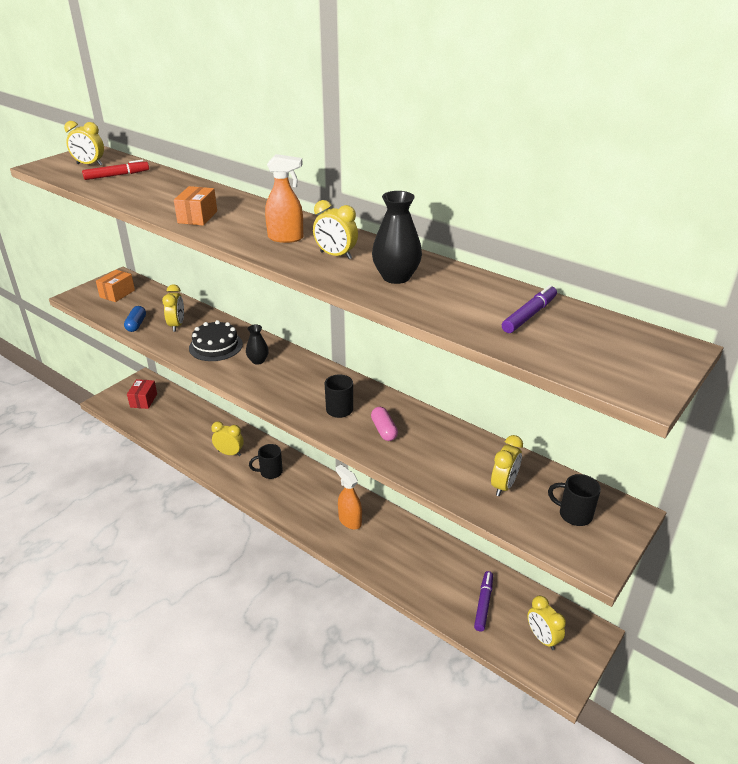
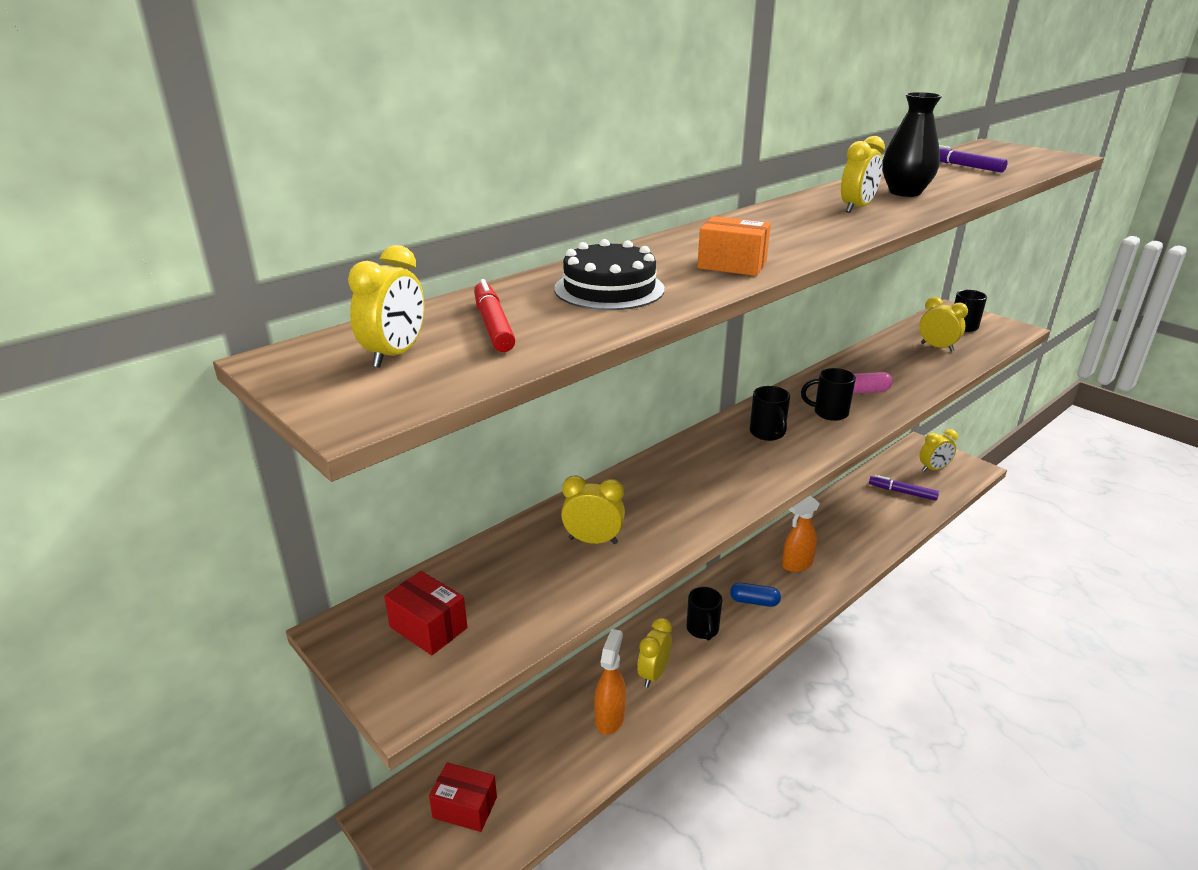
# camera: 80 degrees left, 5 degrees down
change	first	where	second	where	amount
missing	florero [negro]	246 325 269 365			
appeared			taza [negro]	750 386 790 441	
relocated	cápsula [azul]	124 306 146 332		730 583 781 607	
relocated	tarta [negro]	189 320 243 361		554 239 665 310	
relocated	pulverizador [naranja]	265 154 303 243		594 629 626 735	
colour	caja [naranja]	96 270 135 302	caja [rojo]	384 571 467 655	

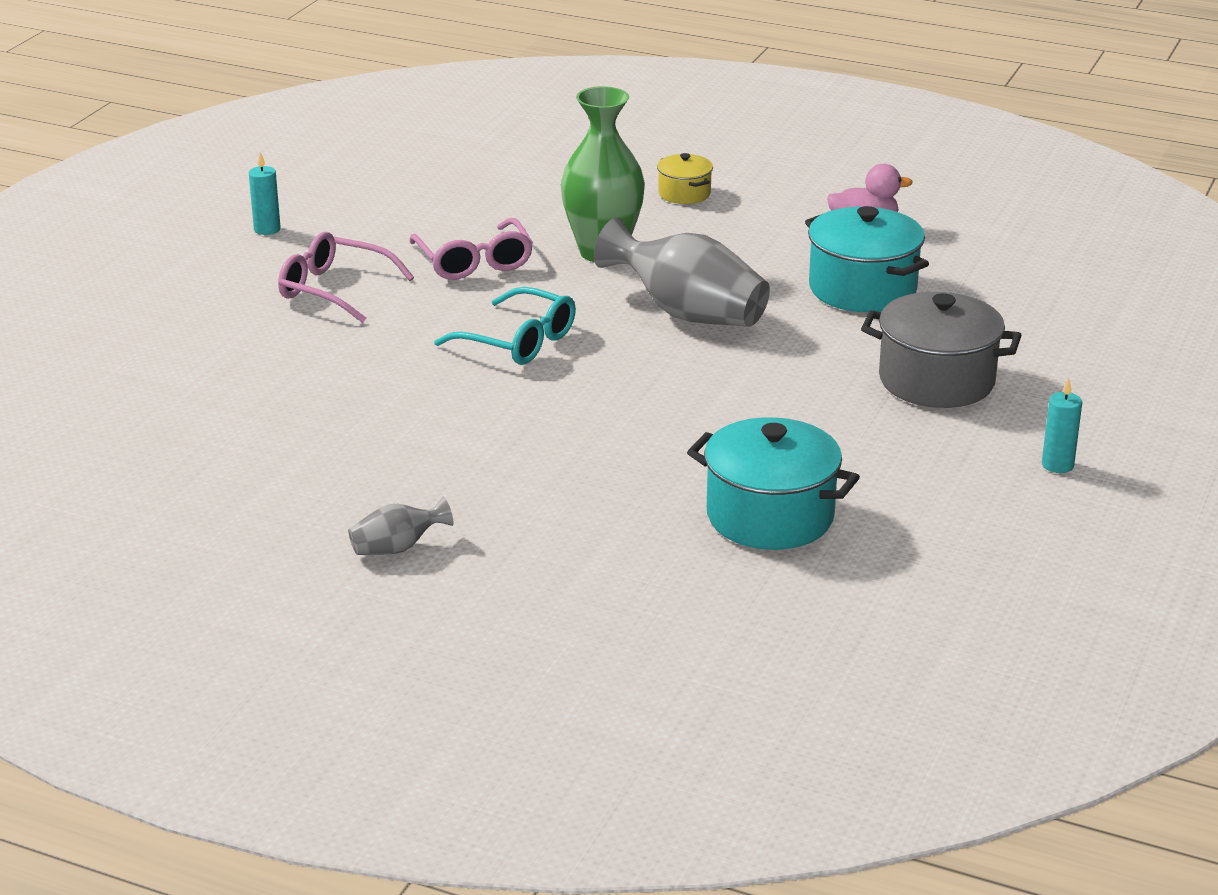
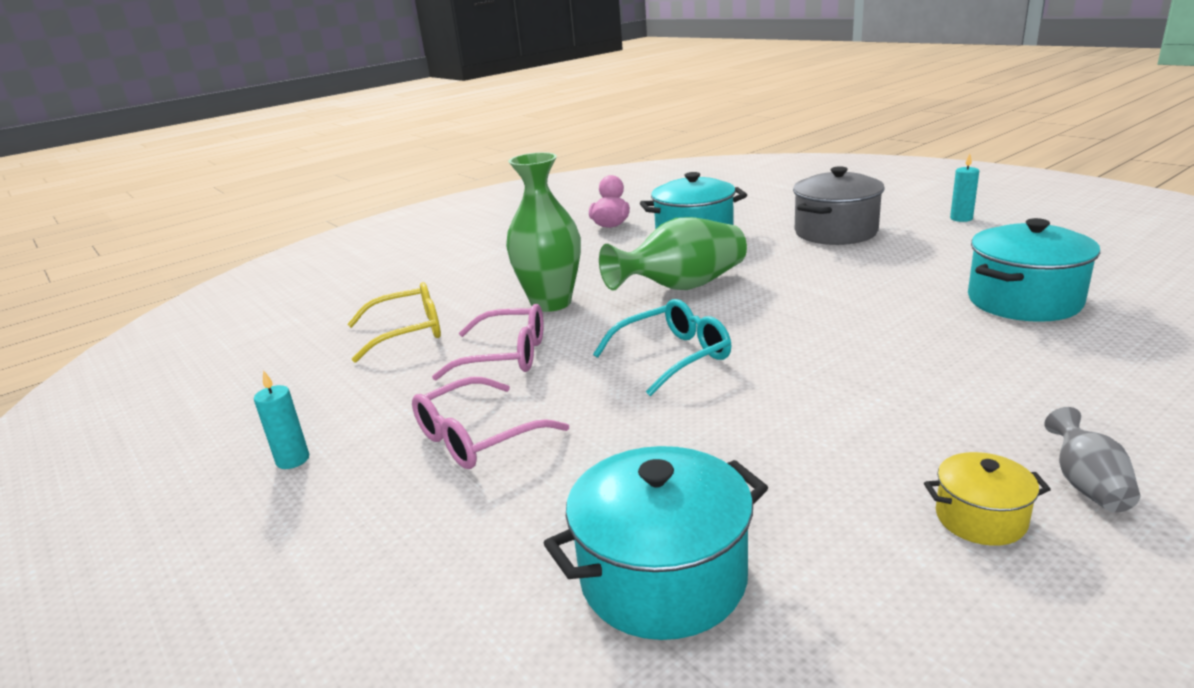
# camera: 60 degrees left, 5 degrees down
change	first	where	second	where	amount
appeared			gafas [amarillo]	347 282 441 363	
appeared			olla [turquesa]	544 446 768 640	
relocated	olla [amarillo]	657 153 713 204		924 452 1051 546	
colour	florero [gris]	594 217 770 327	florero [verde]	599 217 747 291	

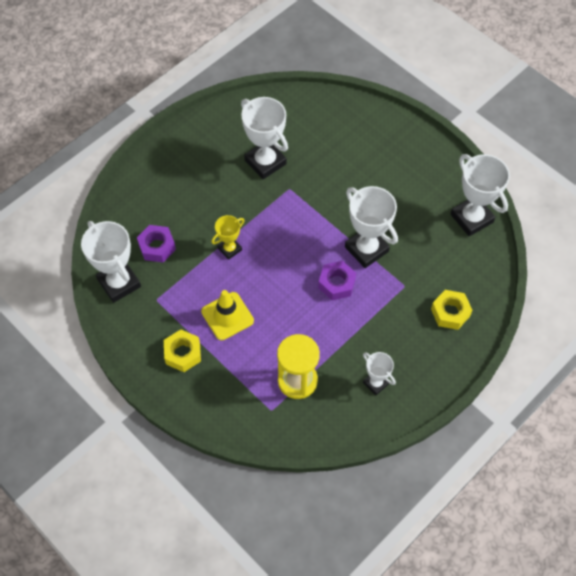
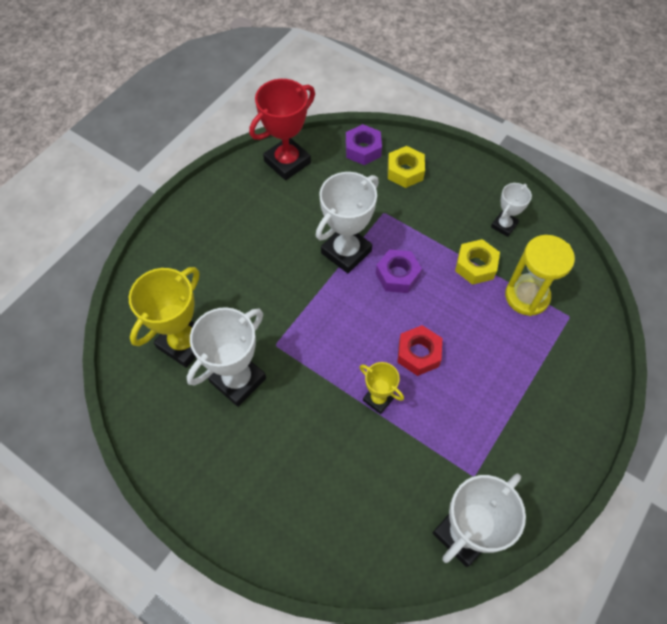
# camera: 100 degrees left, 0 degrees up
change	first	where	second	where	amount
missing	cono de tráfico [amarillo]	201 290 254 340			
appeared			trofeo [amarillo]	129 267 200 368	
appeared			tuerca [rojo]	397 325 442 376	
relocated	tuerca [morado]	137 225 176 262		346 124 382 165	
relocated	tuerca [amarillo]	164 329 201 372		455 239 500 285	
colour	trofeo [blanco]	450 154 510 236	trofeo [rojo]	249 79 315 180	

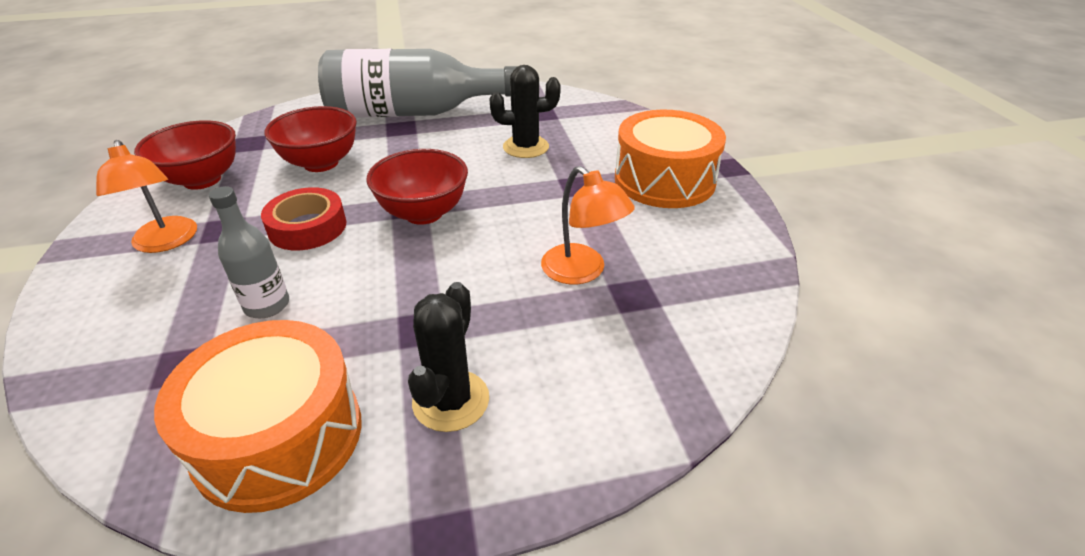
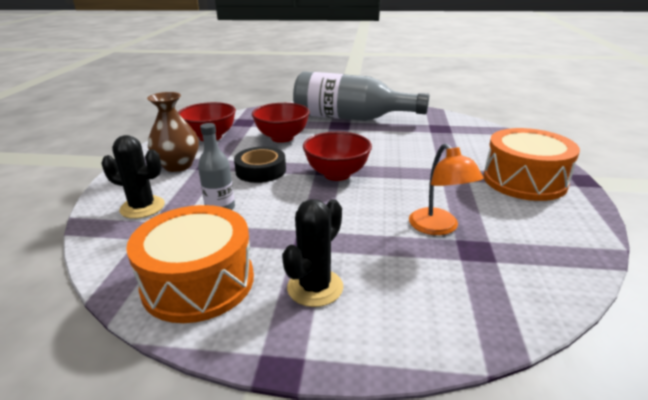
# camera: 20 degrees right, 10 degrees down
change	first	where	second	where	amount
relocated	cactus [negro]	489 65 561 158		102 135 165 219	
exchanged	lámpara [naranja]	96 140 197 253	florero [marrón]	147 92 199 172	
colour	cinta adhesiva [rojo]	261 187 346 251	cinta adhesiva [negro]	234 147 286 183	

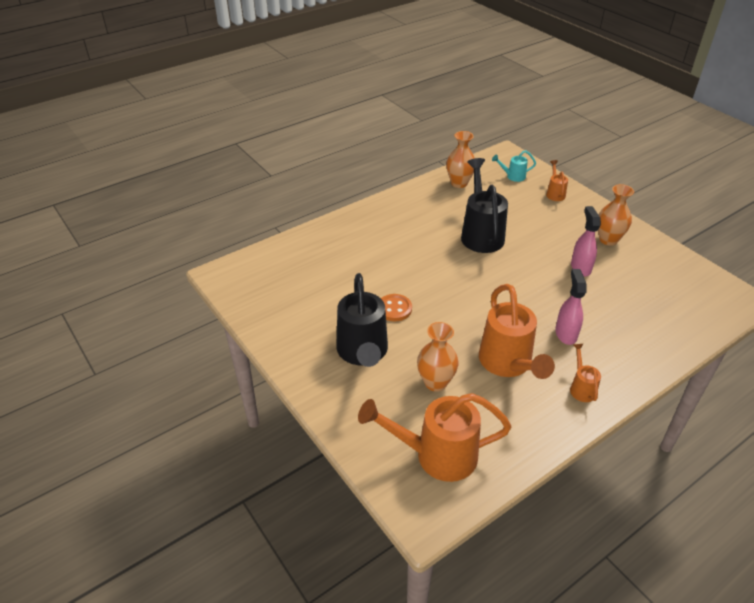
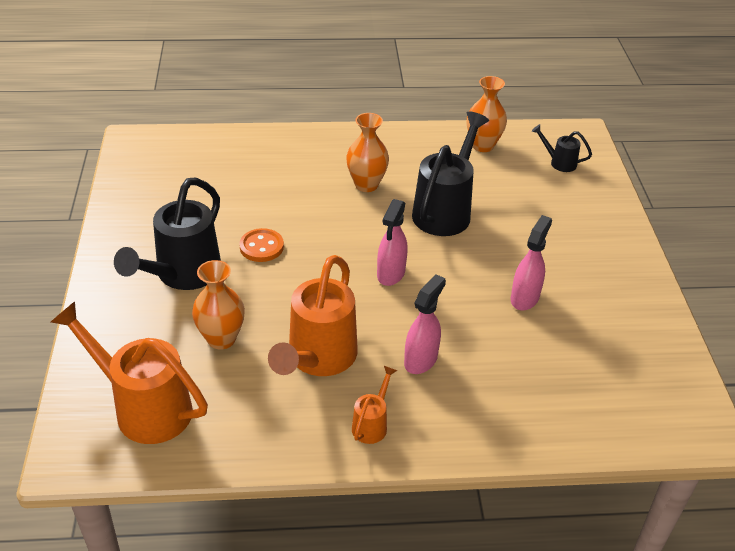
# camera: 30 degrees right, 0 degrees up
change	first	where	second	where	amount
missing	regadera [naranja]	546 160 568 201			
appeared			pulverizador [rosa]	377 199 408 286	
relocated	florero [naranja]	598 184 634 246		346 113 389 192	
colour	regadera [turquesa]	492 150 536 182	regadera [negro]	532 124 592 172	

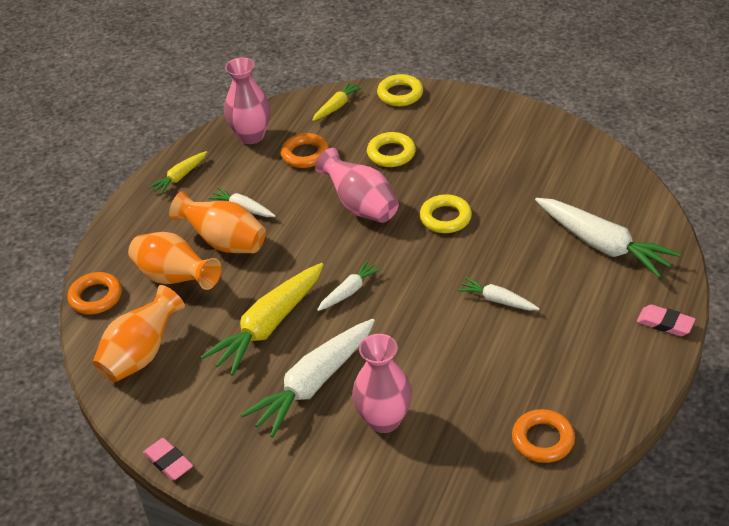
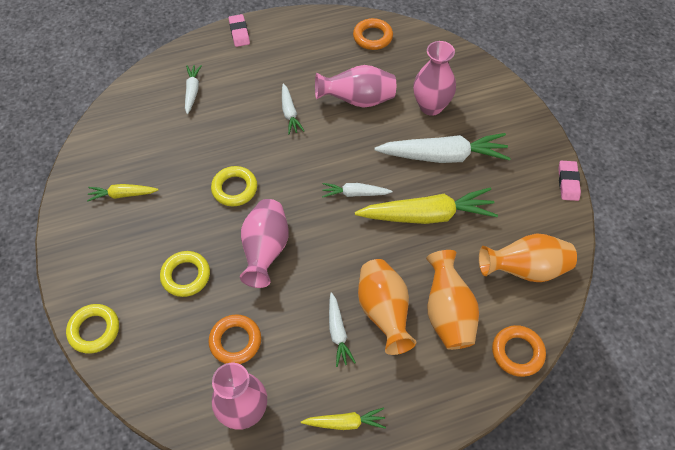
# camera: 135 degrees left, 15 degrees up
change	first	where	second	where	amount
appeared			florero [rosa]	315 65 396 108	
relocated	zanahoria [amarillo]	312 82 363 121		87 184 159 202	
size	zanahoria [blanco]	535 198 680 278		185 65 202 114	x0.51

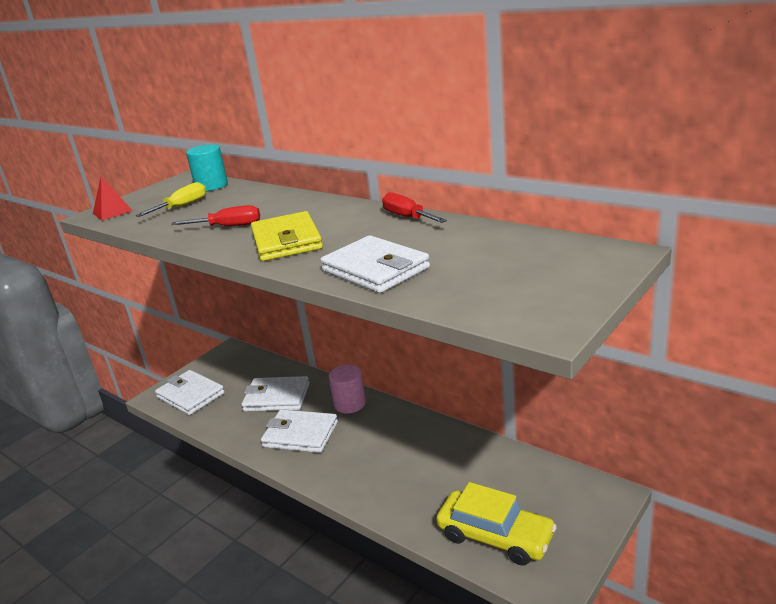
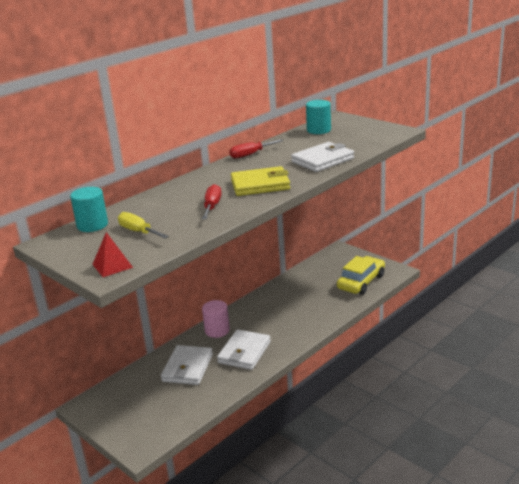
# camera: 85 degrees left, 0 degrees up
change	first	where	second	where	amount
missing	cartera [blanco]	155 370 225 415			
appeared			cilindro [turquesa]	306 100 331 134	

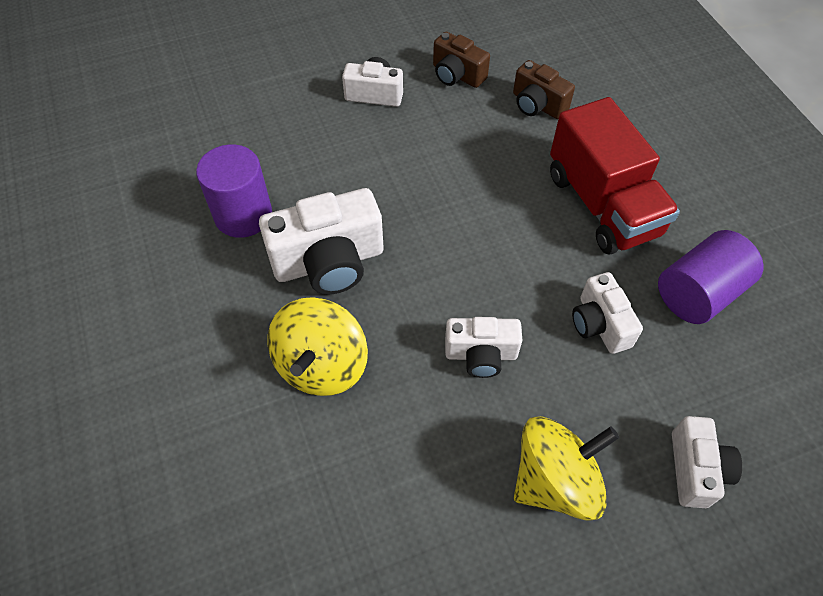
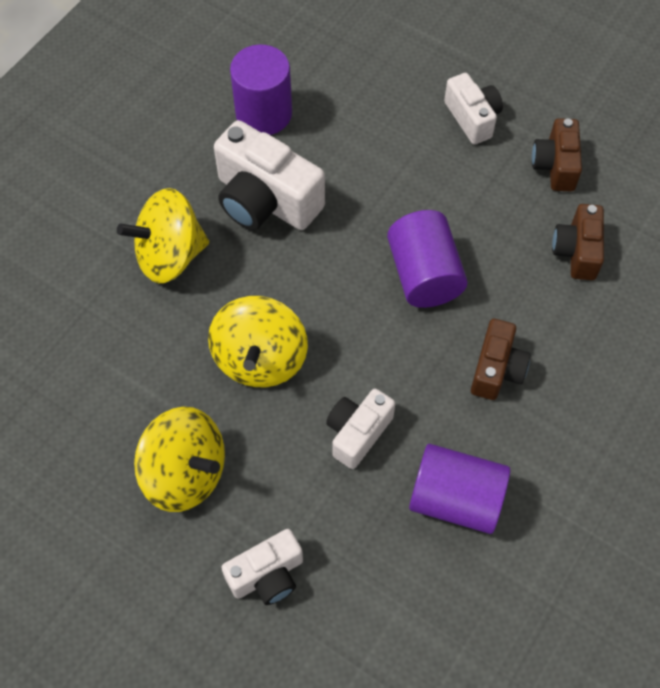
# camera: 55 degrees right, 5 degrees up
change	first	where	second	where	amount
appeared			cilindro [morado]	387 210 468 308	
exchanged	cámara [blanco]	445 317 522 378	peonza [amarillo]	208 296 308 387	
exchanged	camión [rojo]	550 97 680 254	cámara [marrón]	471 319 531 400	

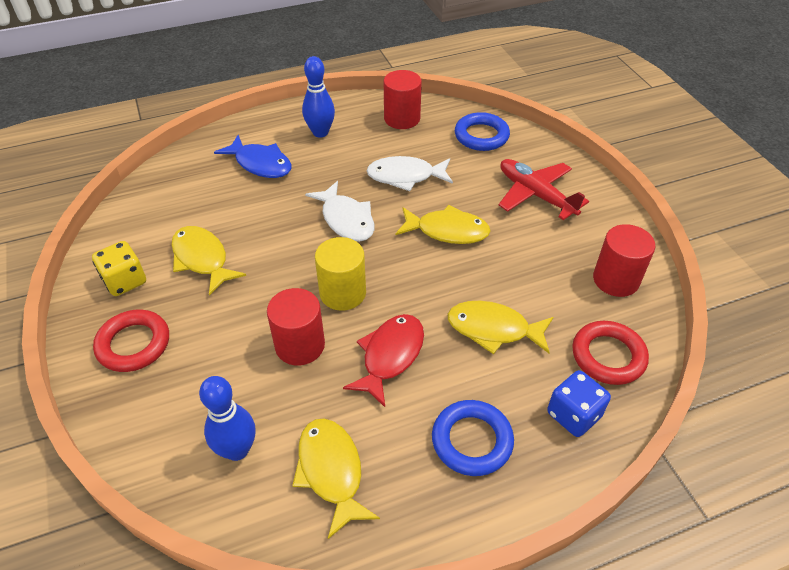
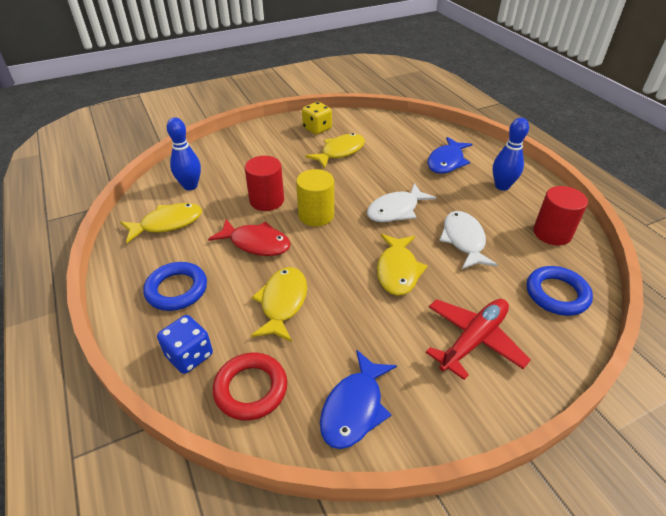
# camera: 85 degrees right, 5 degrees down
change	first	where	second	where	amount
missing	anillo [rojo]	93 310 169 372			
exchanged	cilindro [rojo]	593 224 656 297	pez [azul]	320 350 397 449	

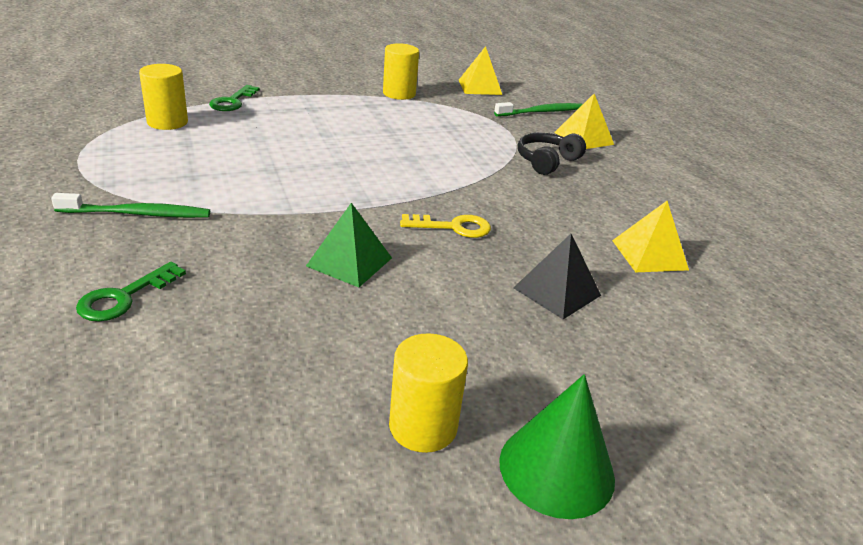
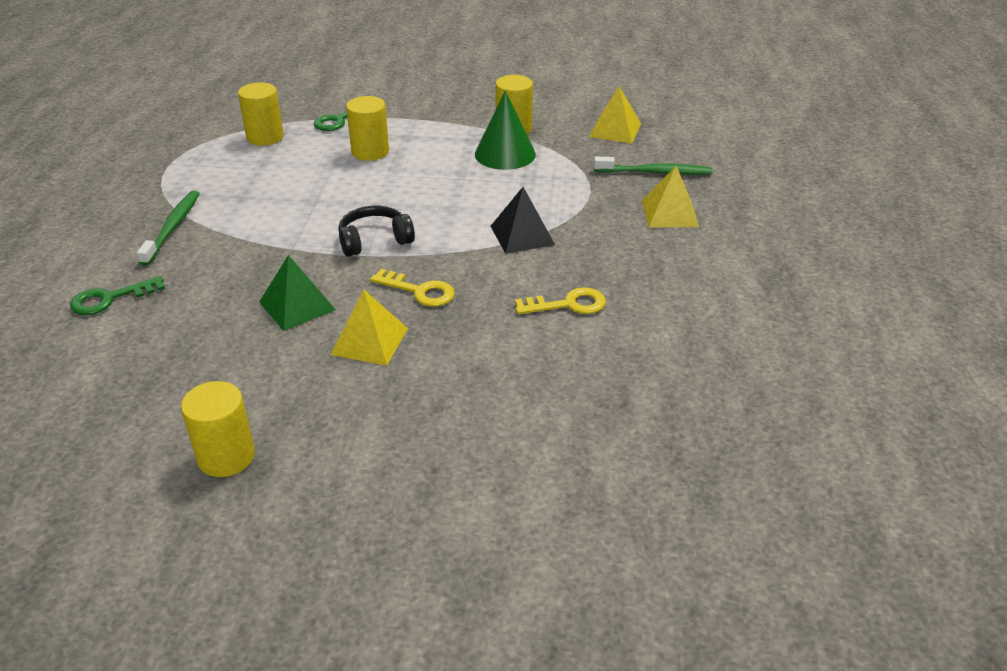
# camera: 30 degrees right, 5 degrees up
change	first	where	second	where	amount
appeared			cilindro [amarillo]	346 96 389 161	
appeared			llave [amarillo]	515 287 606 314	
relocated	cono [verde]	499 374 615 519		475 91 536 170	
relocated	pirámide [negro]	514 234 601 319		491 187 555 254	
relocated	auriculares [negro]	518 133 586 175		338 206 415 257	
relocated	pirámide [amarillo]	612 201 689 272		330 290 408 366	
spun	cepillo de dientes [verde]	51 193 210 218		137 190 200 266	105 degrees counterclockwise

